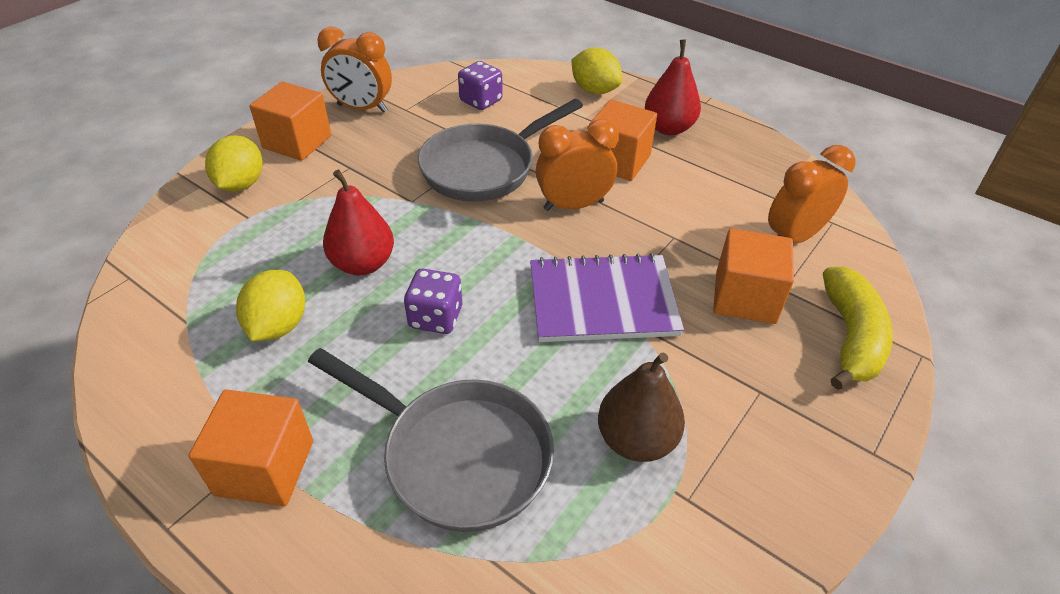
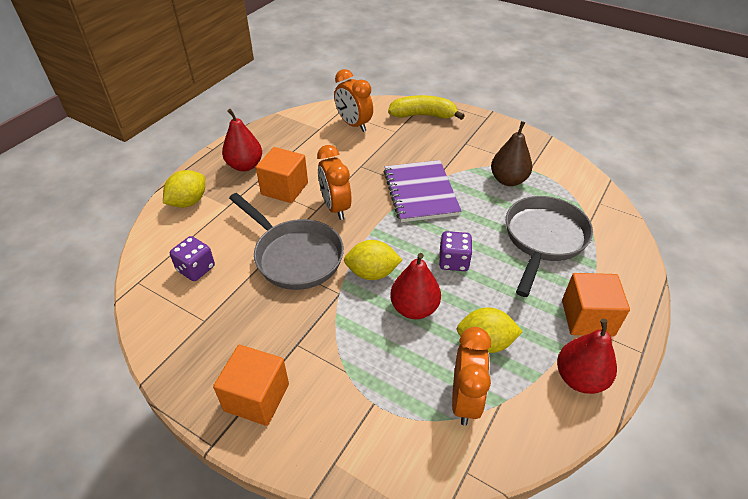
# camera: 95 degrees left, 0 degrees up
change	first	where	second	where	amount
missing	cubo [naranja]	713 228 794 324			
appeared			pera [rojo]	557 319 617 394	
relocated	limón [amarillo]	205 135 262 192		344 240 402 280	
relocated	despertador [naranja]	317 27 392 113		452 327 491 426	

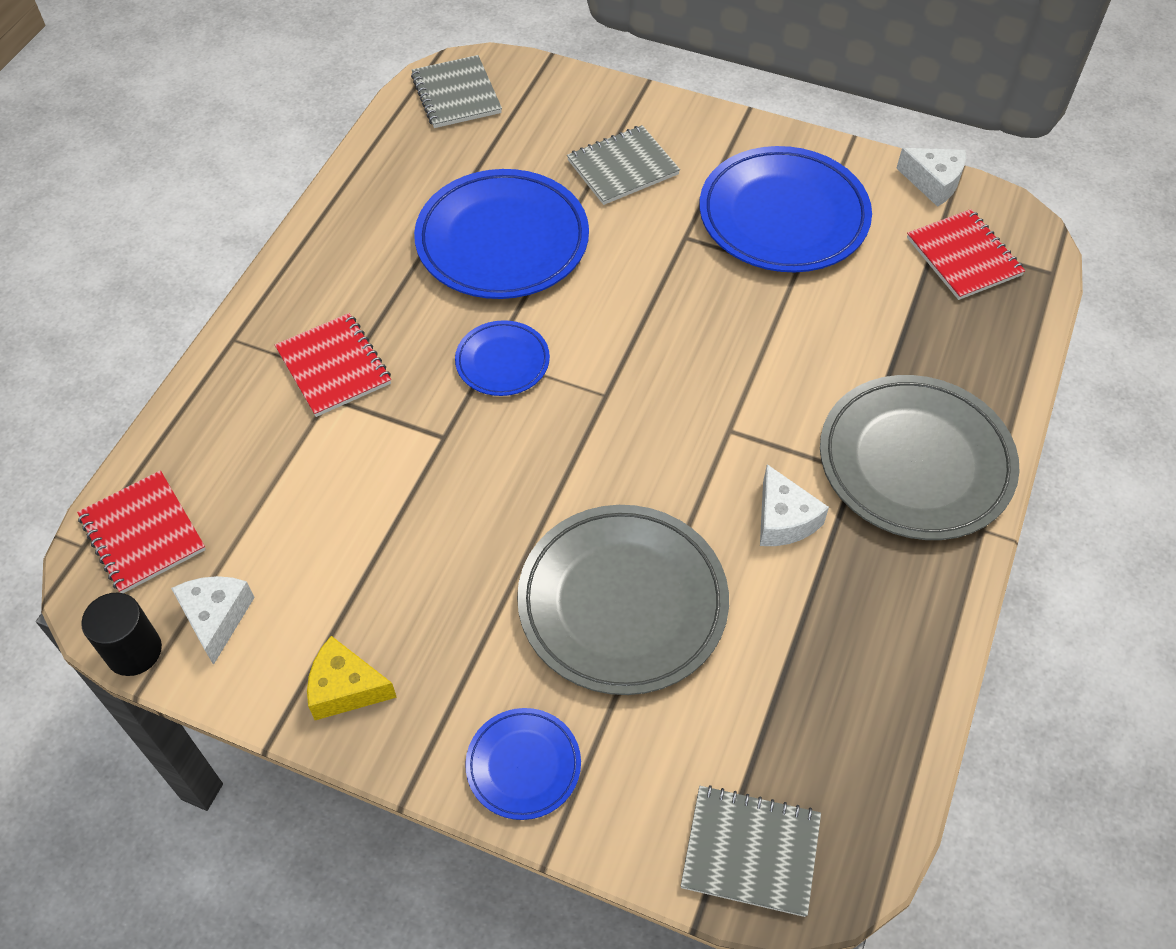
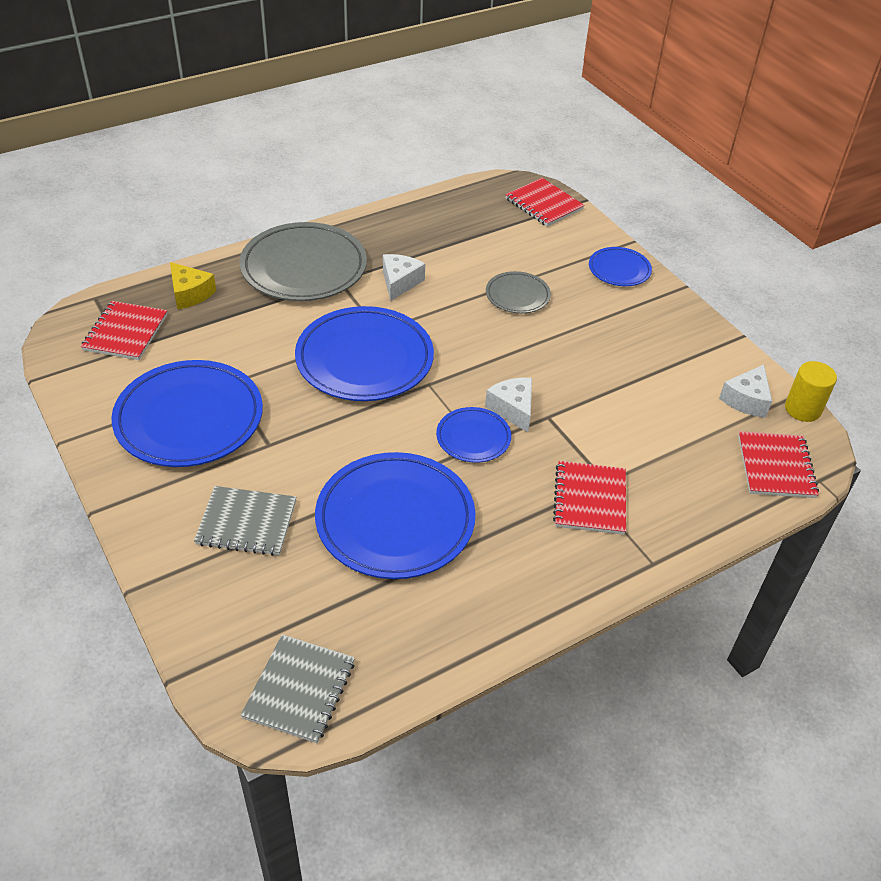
# camera: 145 degrees left, 10 degrees down
change	first	where	second	where	amount
appeared			plato [azul]	295 306 434 401	
relocated	queso [amarillo]	307 636 397 720		170 262 216 310	
relocated	queso [blanco]	896 148 966 207		485 378 532 432	
colour	cilindro [negro]	81 593 162 676	cilindro [amarillo]	785 361 837 422	
colour	cuaderno [gris]	681 785 821 917	cuaderno [rojo]	505 178 585 227	
size	plato [gris]	517 505 729 695		486 271 551 313	x0.51

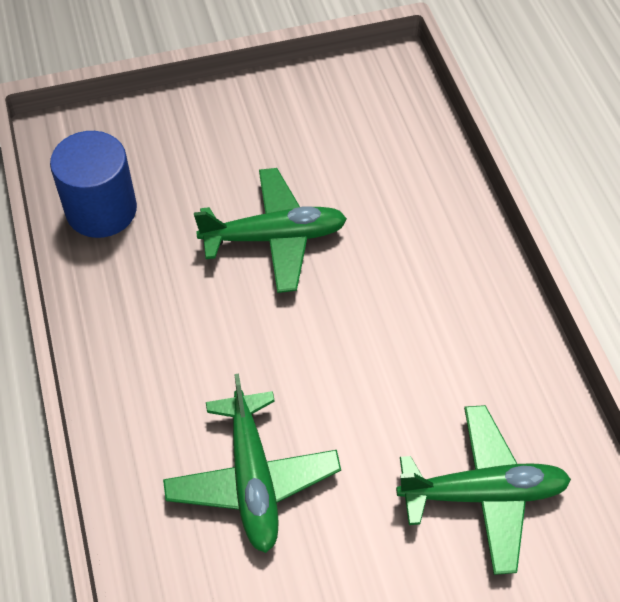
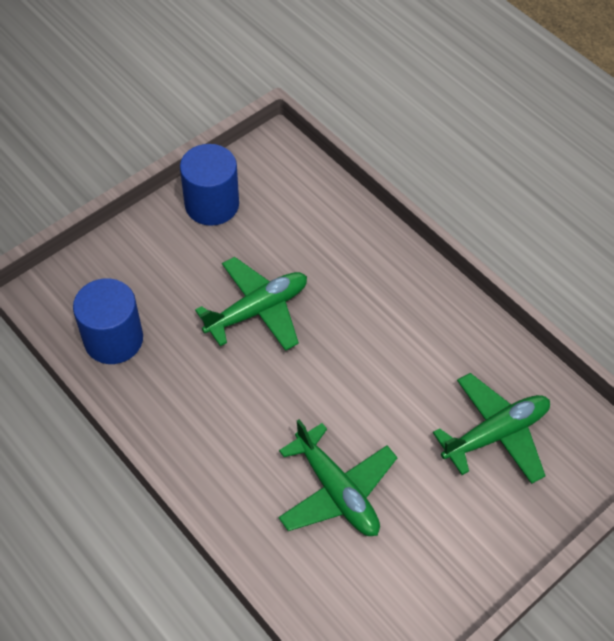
# camera: 25 degrees left, 0 degrees up
change	first	where	second	where	amount
appeared			cilindro [azul]	180 144 239 226	

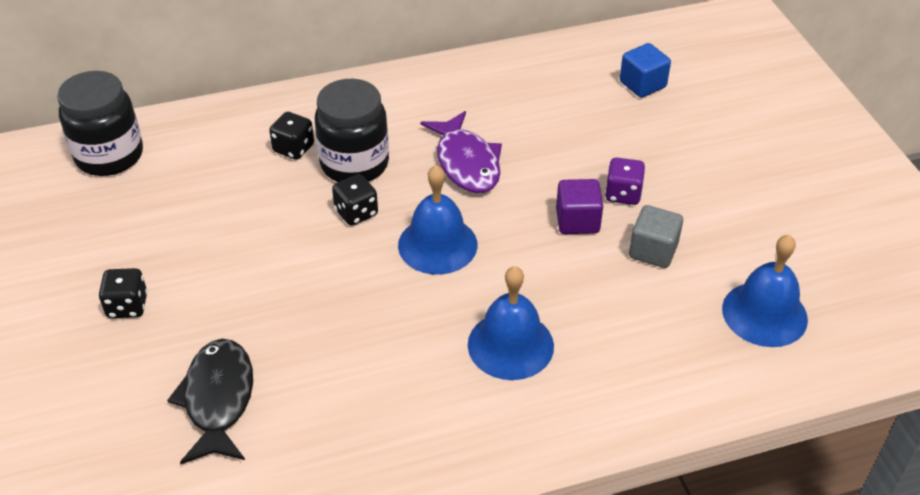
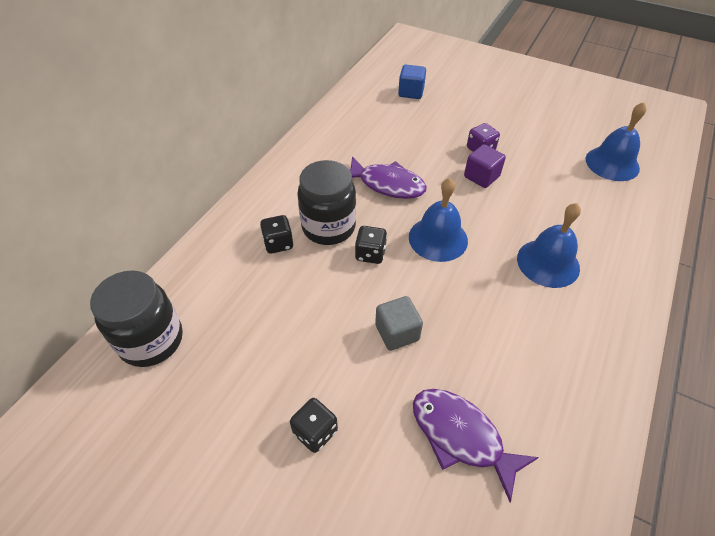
# camera: 45 degrees left, 5 degrees up
change	first	where	second	where	amount
relocated	cubo [gris]	629 205 683 268		375 296 423 351	
colour	pez [negro]	167 339 253 464	pez [morado]	413 389 539 502	

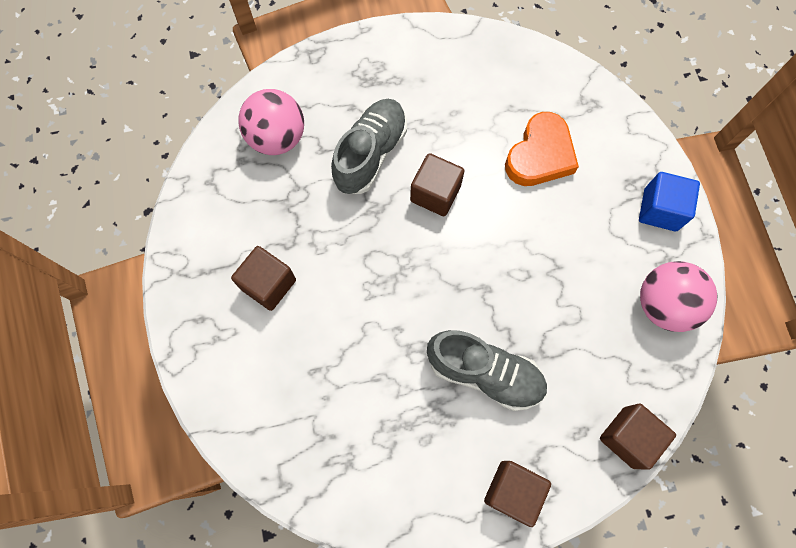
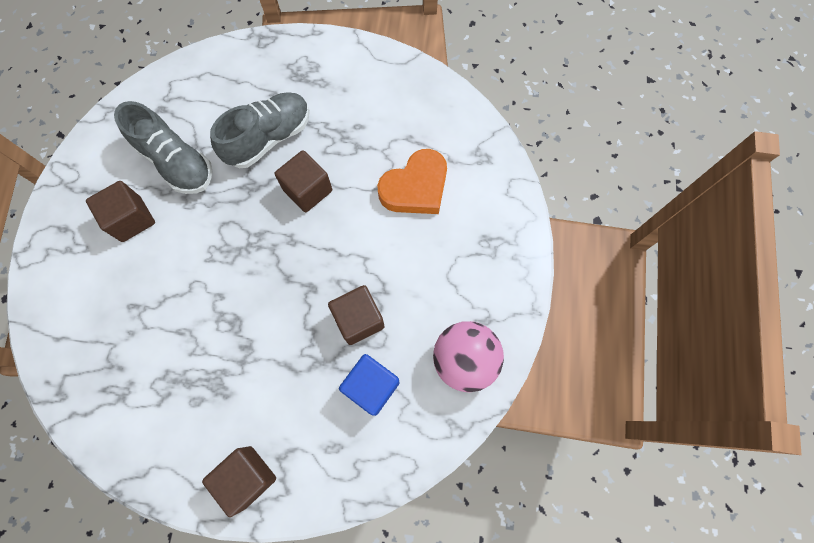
# camera: 20 degrees right, 0 degrees up
change	first	where	second	where	amount
missing	pelota [rosa]	238 89 304 155			
relocated	zapato [gris]	427 330 547 411		114 101 212 194	
relocated	cubo [marrón]	600 403 676 470		328 285 385 345	
relocated	cubo [azul]	639 172 700 231		339 354 399 416	

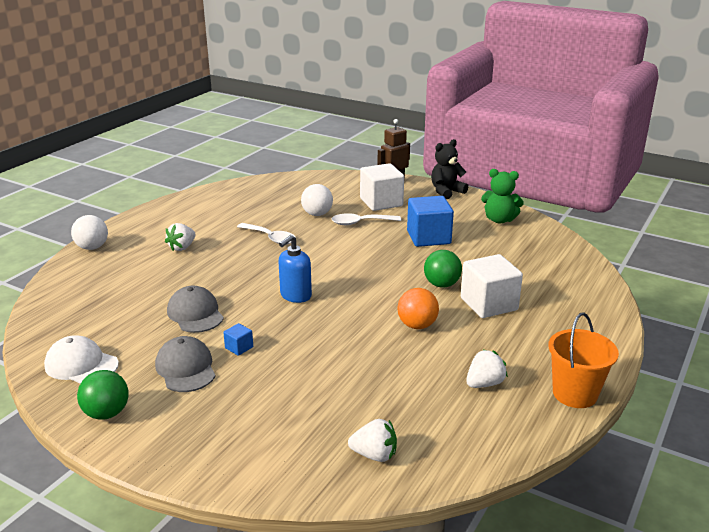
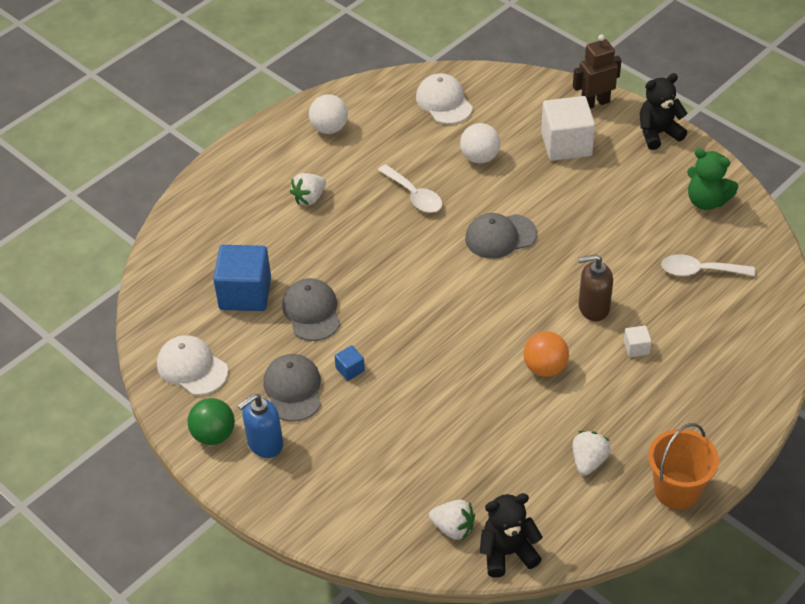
# camera: 15 degrees right, 20 degrees up
change	first	where	second	where	amount
appeared			gorra [blanco]	416 73 473 124	
appeared			gorra [gris]	465 213 537 259	
appeared			osito [negro]	480 493 542 578	
relocated	pelota [blanco]	71 215 108 250		309 94 348 134	
relocated	dispensador de jabón [azul]	278 235 312 303		237 394 283 458	
relocated	cuchara [blanco]	331 213 401 225		661 254 755 276	
relocated	cubo [azul]	407 196 454 247		213 245 271 311	
exchanged	pelota [verde]	424 250 462 288	dispensador de jabón [marrón]	578 254 613 321	
spun	fresa [blanco]	466 350 508 388		572 431 611 476	45 degrees counterclockwise
size	cubo [blanco]	461 254 523 318		624 326 652 357	x0.44

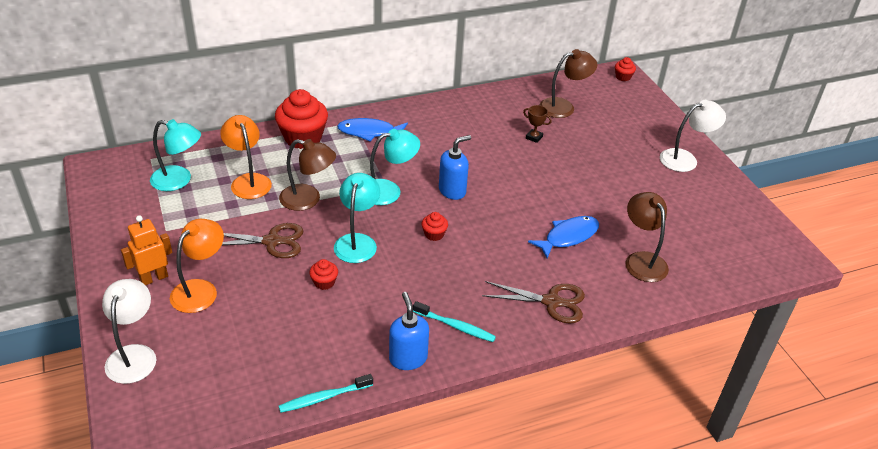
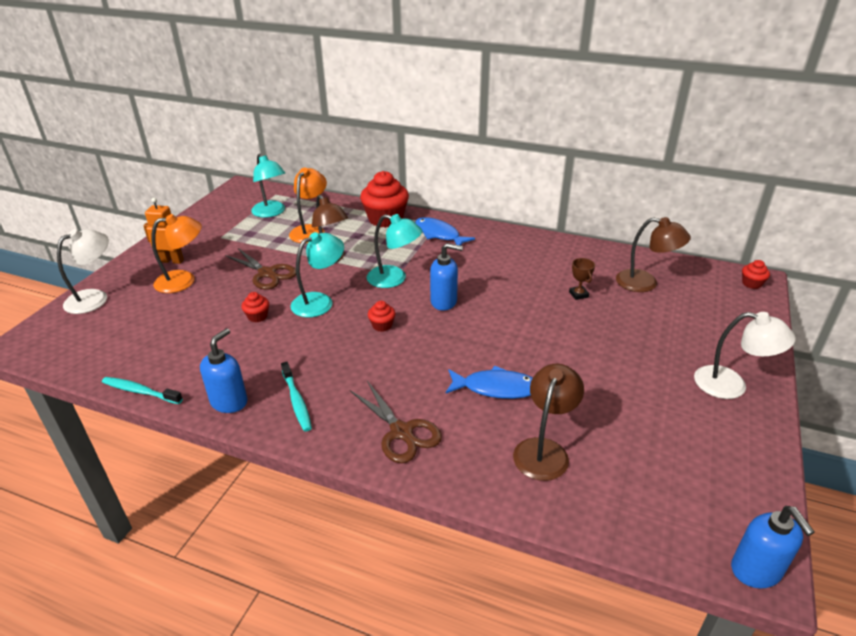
# camera: 45 degrees right, 5 degrees down
change	first	where	second	where	amount
appeared			dispensador de jabón [azul]	731 506 815 588	

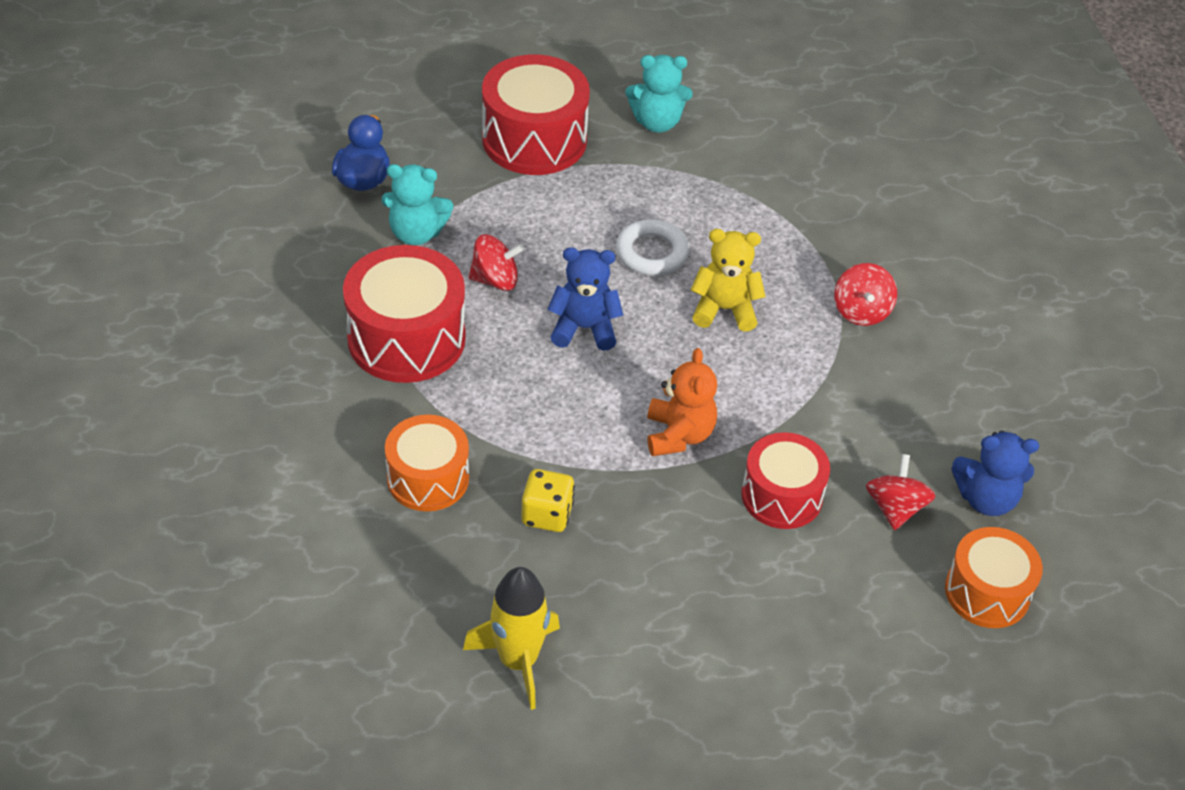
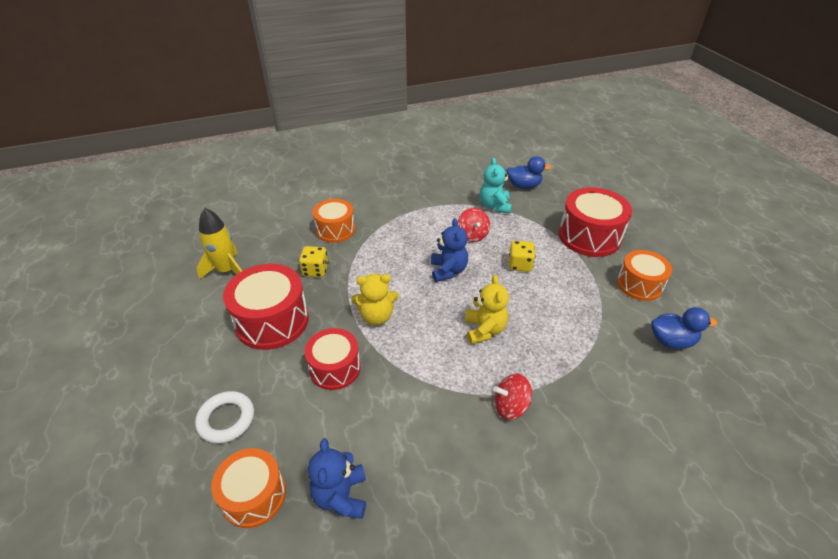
# camera: 85 degrees right, 5 degrees down
change	first	where	second	where	amount
missing	peonza [rojo]	866 454 936 531			
appeared			dado [amarillo]	509 241 536 272	
appeared			pato [azul]	651 307 717 349	
relocated	tambor [rojo]	343 245 466 383		223 264 309 350	
relocated	anillo [blanco]	616 220 689 276		195 391 254 443	
exchanged	osito [turquesa]	625 55 693 133	tambor [naranja]	617 250 672 301	
colour	osito [naranja]	647 348 717 456	osito [amarillo]	351 274 399 325	

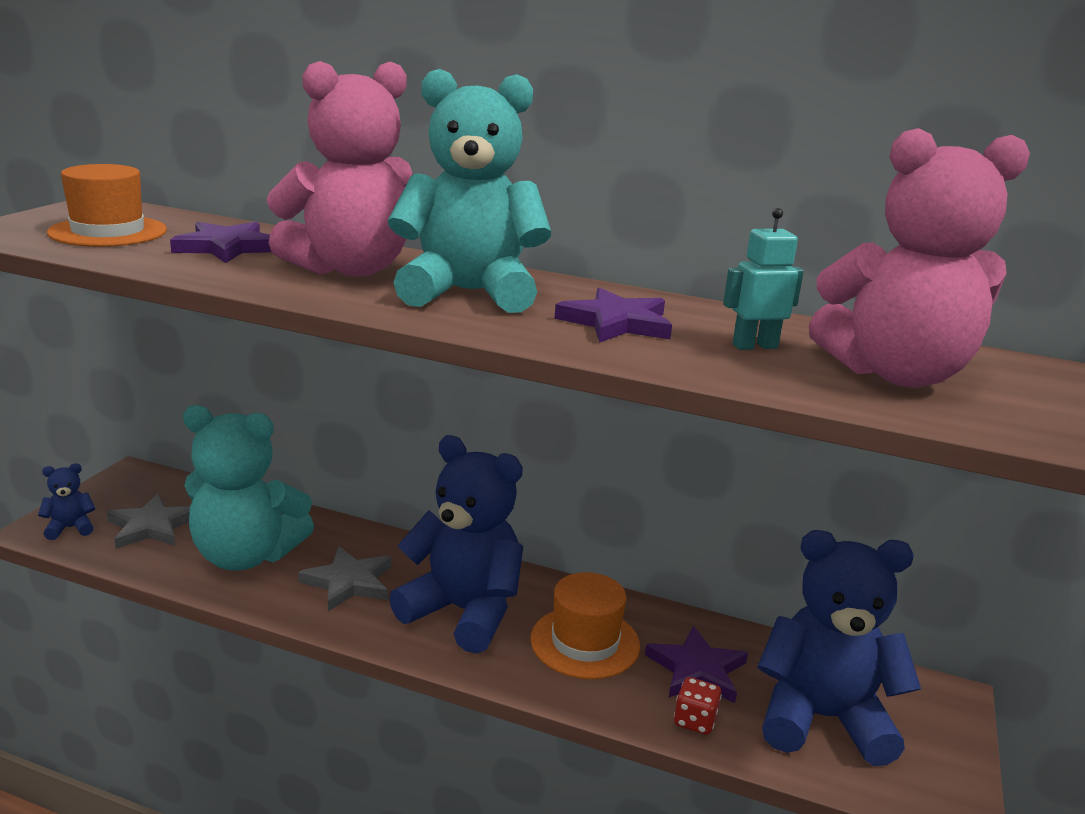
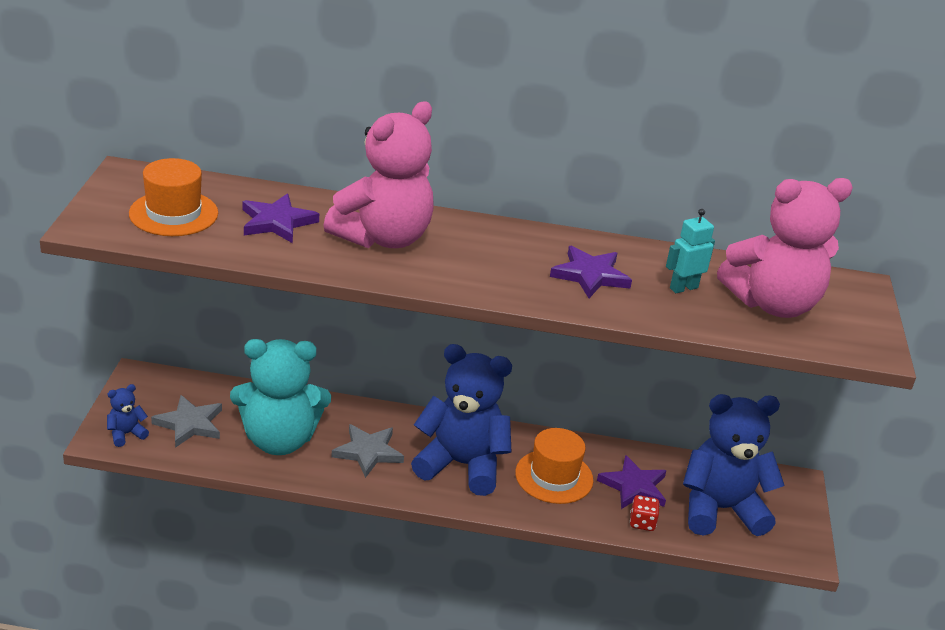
# camera: 15 degrees left, 10 degrees up
change	first	where	second	where	amount
missing	osito [turquesa]	388 69 551 313			

